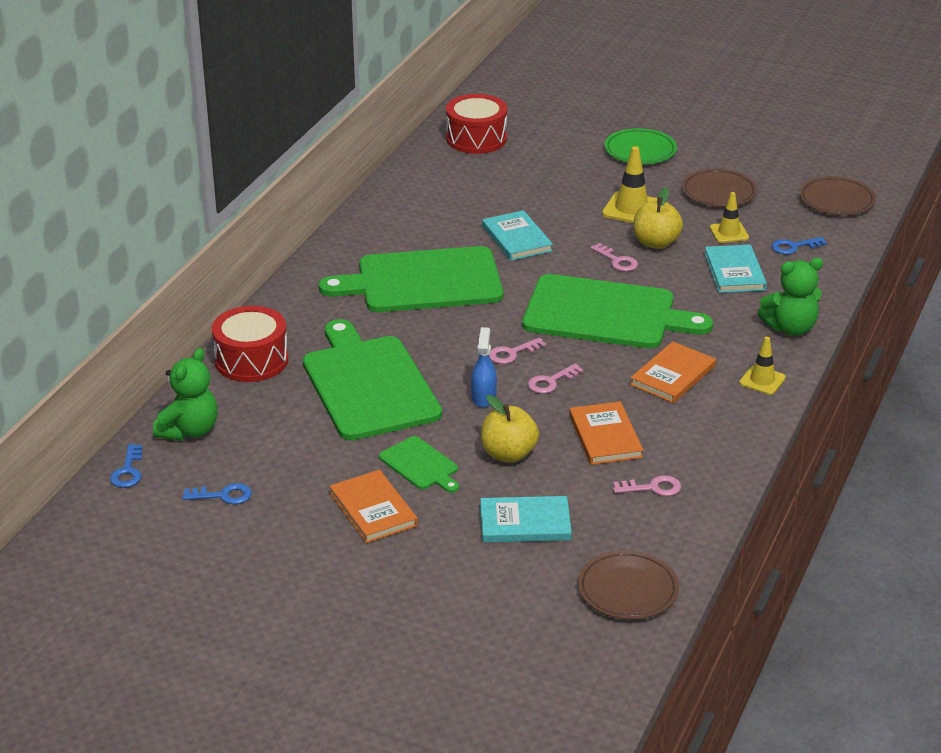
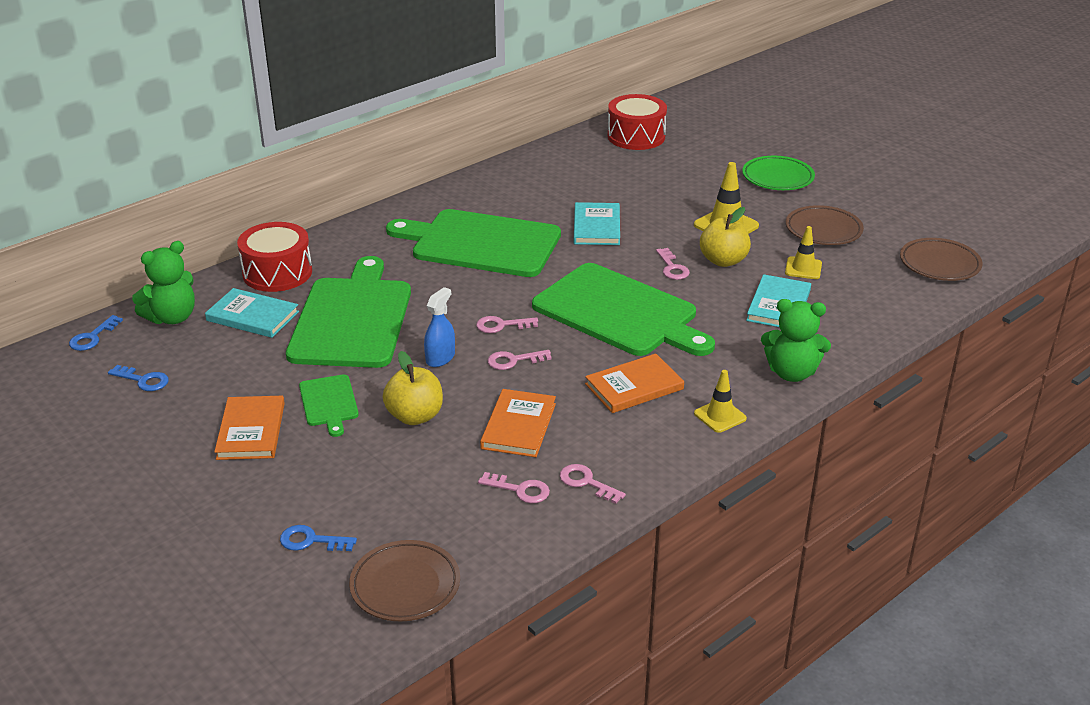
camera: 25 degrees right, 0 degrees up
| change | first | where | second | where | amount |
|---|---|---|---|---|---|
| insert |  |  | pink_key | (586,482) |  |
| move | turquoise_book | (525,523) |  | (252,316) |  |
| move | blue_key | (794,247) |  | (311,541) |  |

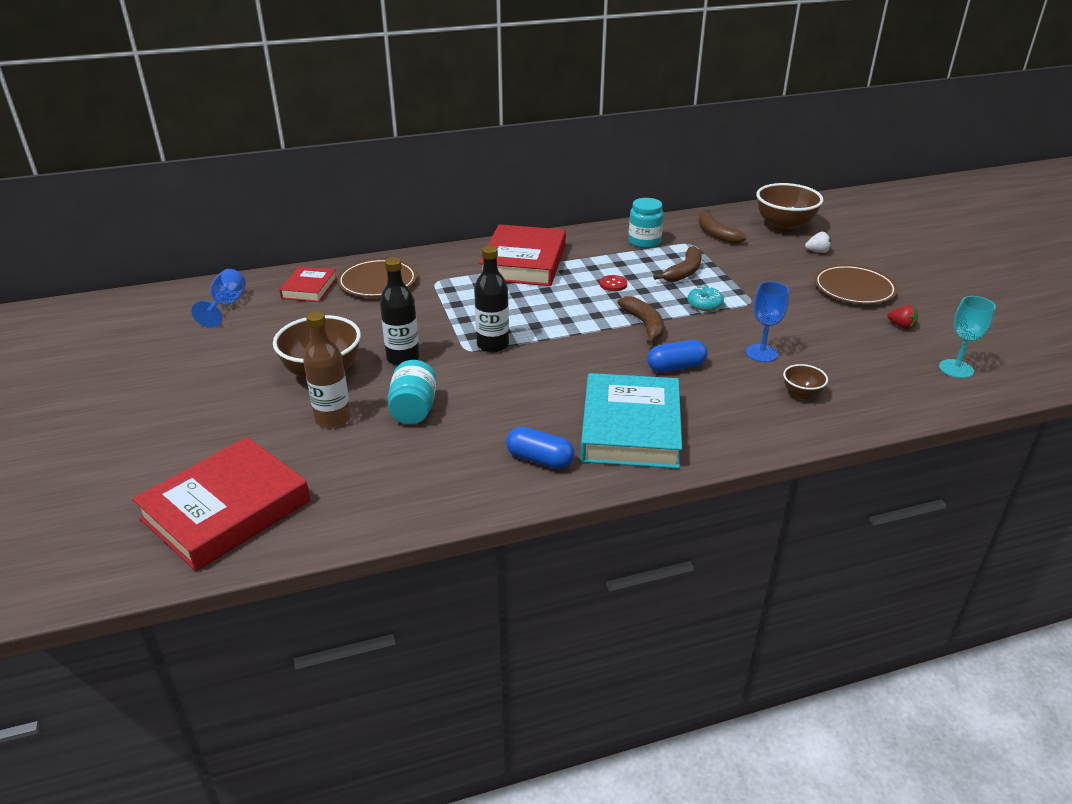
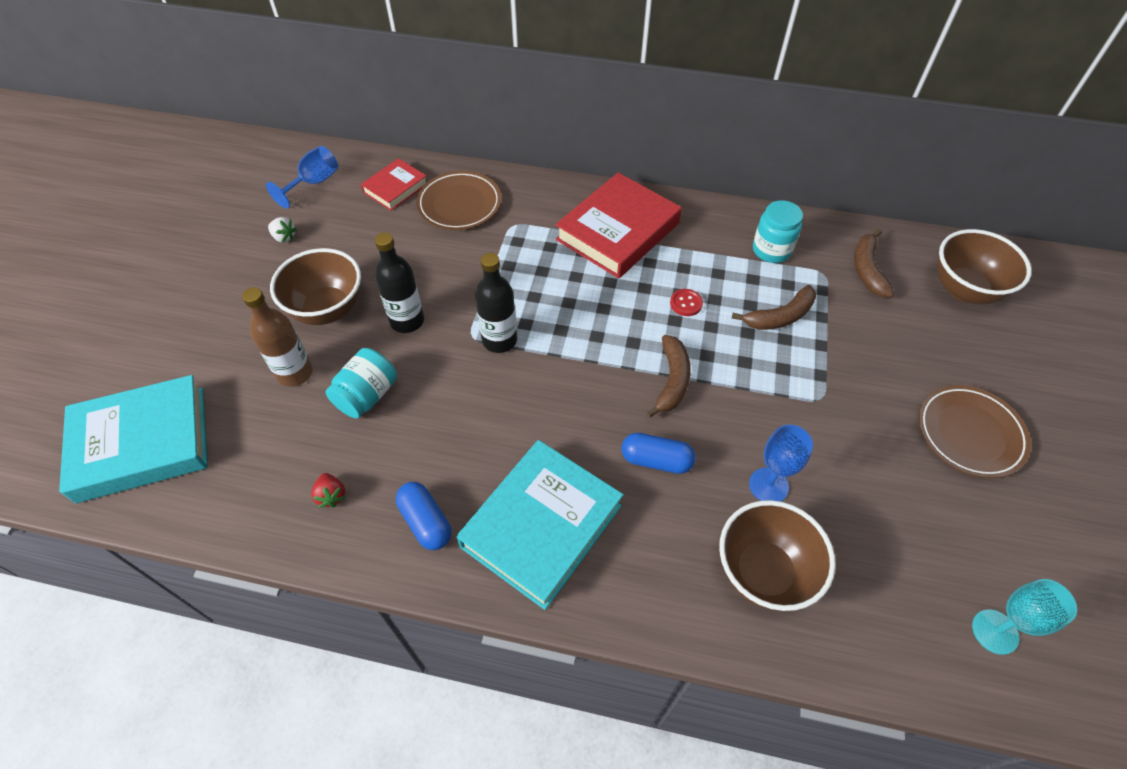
camera: 30 degrees right, 20 degrees up
| change | first | where | second | where | amount |
|---|---|---|---|---|---|
| delete | turquoise_donut | (704,304) |  |  |  |
| move | white_strawberry | (817,251) |  | (284,237) |  |
| move | red_strawberry | (901,326) |  | (331,495) |  |
| recolor | red_book | (226,510) | turquoise_book | (142,443) |  |
| resize | brown_bowl | (801,394) |  | (763,572) | x2.02 |

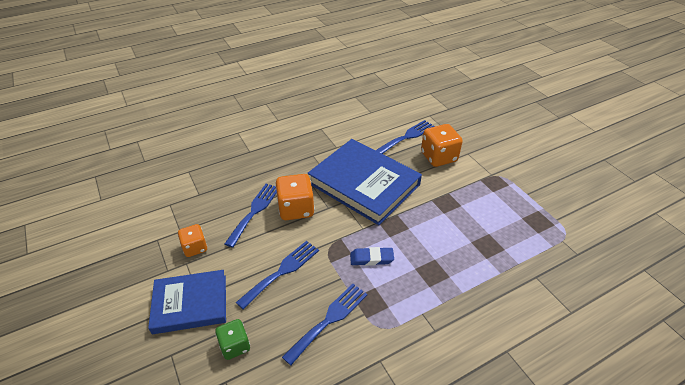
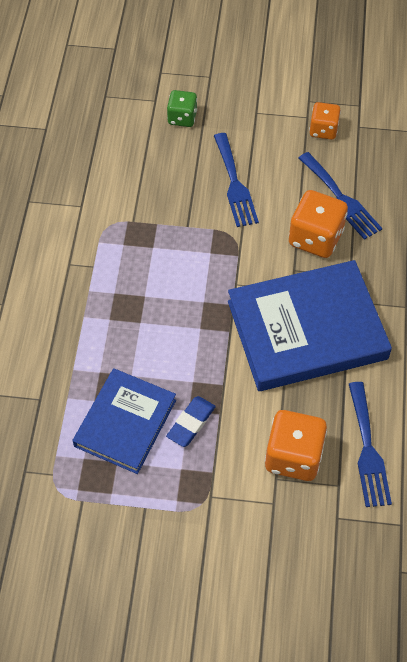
camera: 125 degrees right, 15 degrees up
| change | first | where | second | where | amount |
|---|---|---|---|---|---|
| delete | blue_fork | (329,319) |  |  |  |
| move | blue_book | (190,304) |  | (125,423) |  |
| move | blue_eraser | (371,258) |  | (191,423) |  |

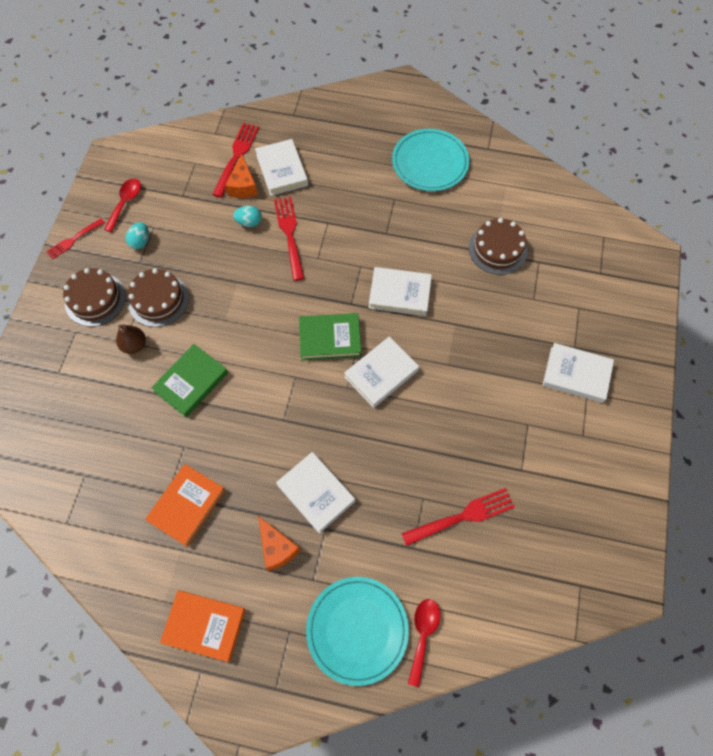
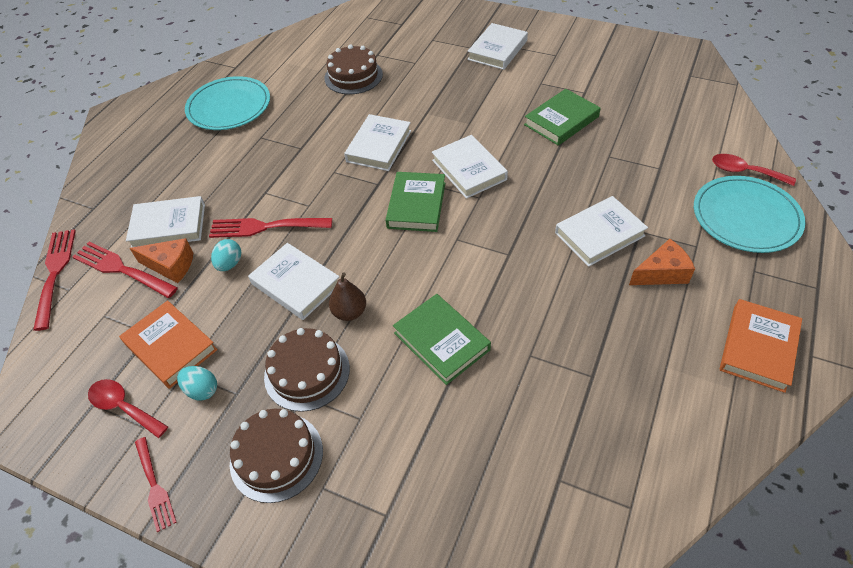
camera: 75 degrees left, 15 degrees down
| change | first | where | second | where | amount |
|---|---|---|---|---|---|
| insert |  |  | white_book | (296,284) |  |
| insert |  |  | green_book | (561,121) |  |
| move | brown_pear | (134,345) |  | (349,312) |  |
| move | orange_book | (187,505) |  | (170,347) |  |
| move | red_fork | (462,516) |  | (55,273) |  |

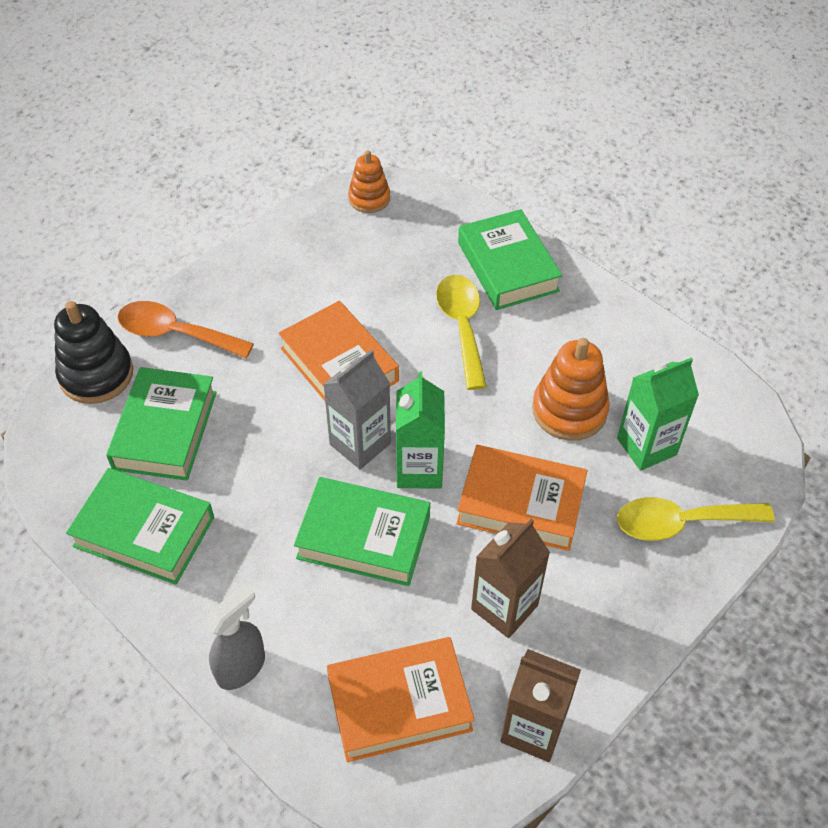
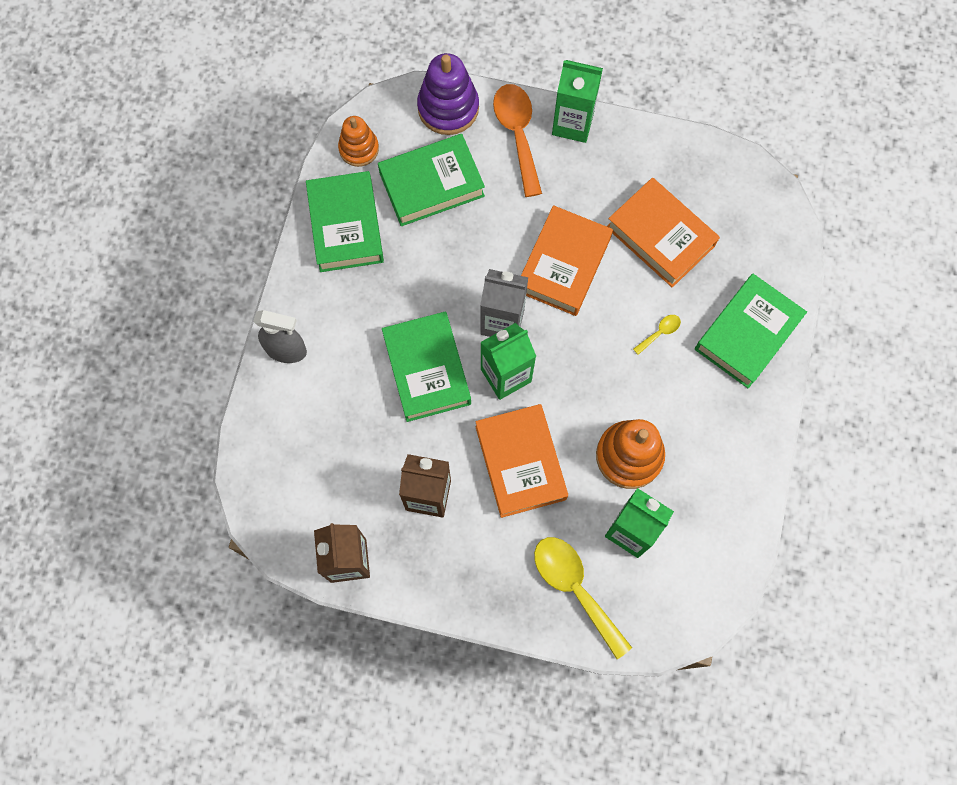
camera: 60 degrees right, 20 degrees up
| change | first | where | second | where | amount |
|---|---|---|---|---|---|
| insert |  |  | green_carton | (572,124) |  |
| move | orange_book | (399,703) |  | (660,236) |  |
| move | orange_stacking_toy | (369,198) |  | (359,149) |  |
| recolor | black_stacking_toy | (96,375) | purple_stacking_toy | (448,108) |  |
| resize | yellow_spoon | (462,326) |  | (659,332) | x0.44 |

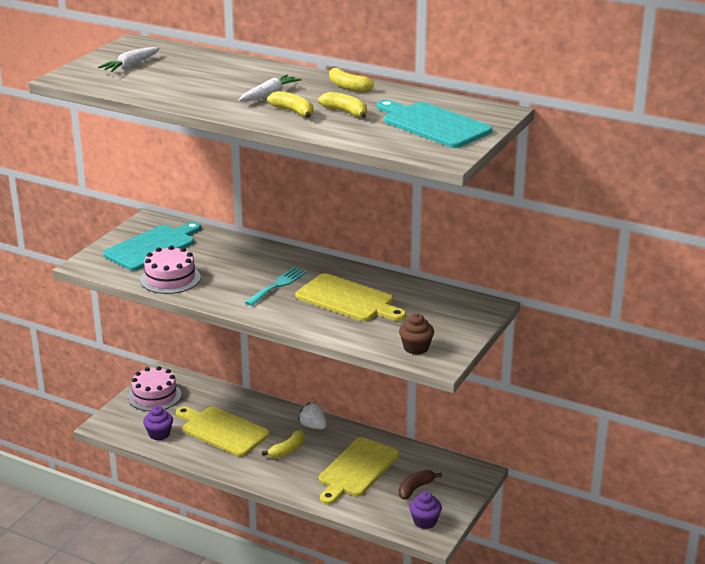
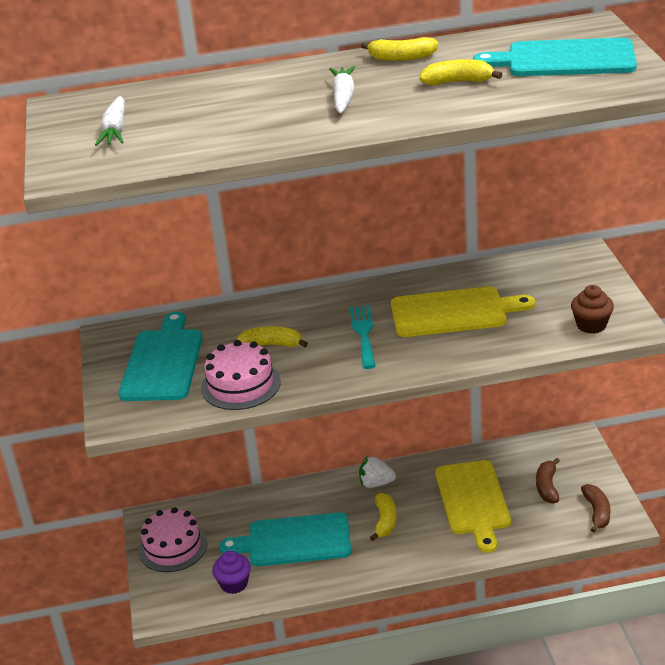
camera: 35 degrees left, 5 degrees up
| change | first | where | second | where | amount |
|---|---|---|---|---|---|
| move | yellow_banana | (293,112) |  | (271,345) |  |
| replace | purple_cupcake | (425,521) | brown_banana | (597,512) |  |
| recolor | yellow_cutting_board | (222,430) | turquoise_cutting_board | (294,540) |  |

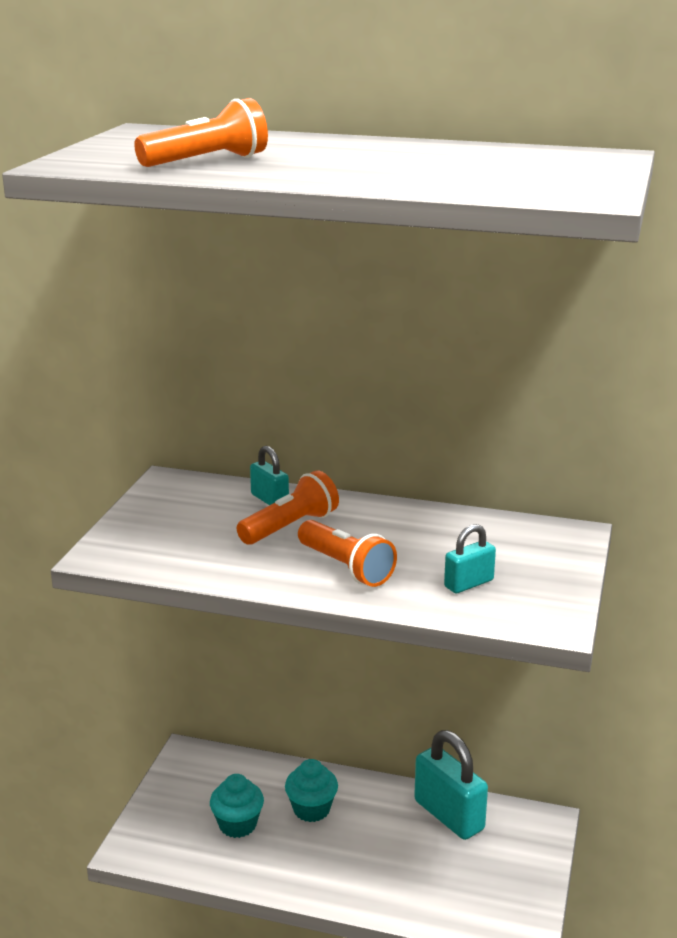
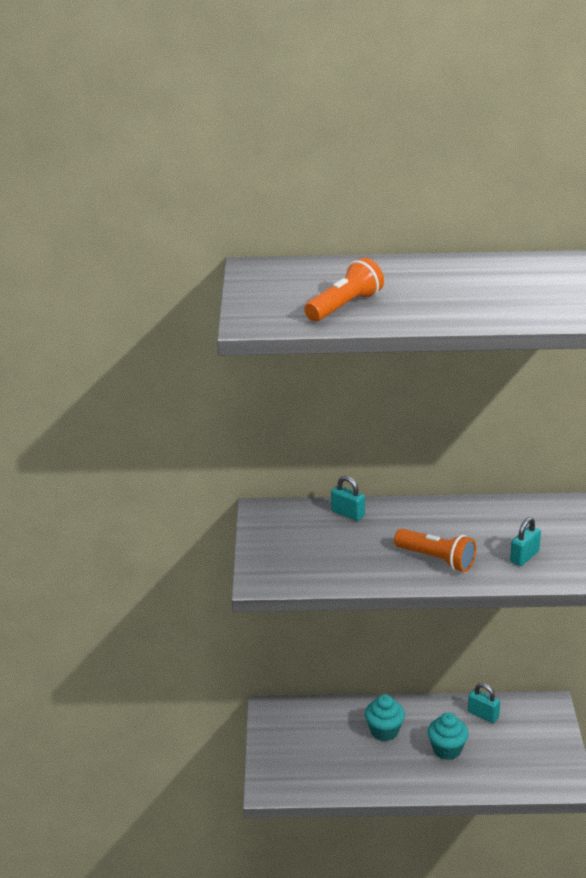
camera: 15 degrees left, 5 degrees up
| change | first | where | second | where | amount |
|---|---|---|---|---|---|
| delete | orange_flashlight | (290,527) |  |  |  |
| move | turquoise_cupcake | (237,825) |  | (447,750) |  |
| resize | turquoise_padlock | (449,815) |  | (483,715) | x0.54 |

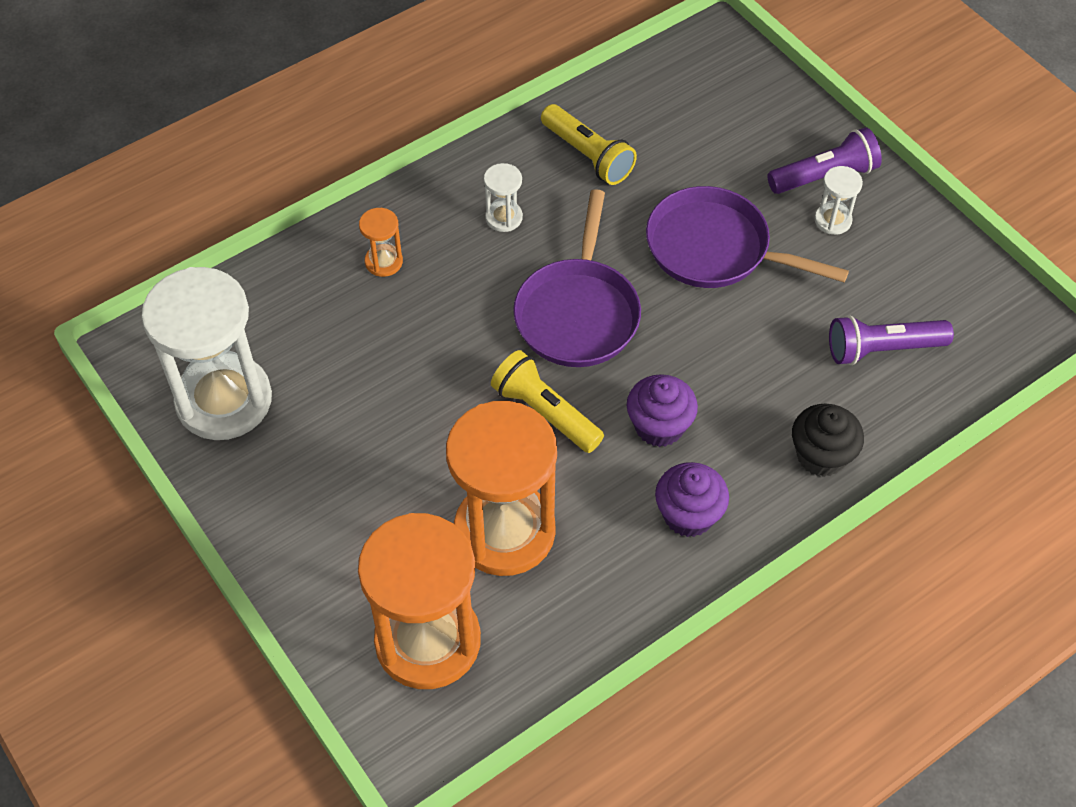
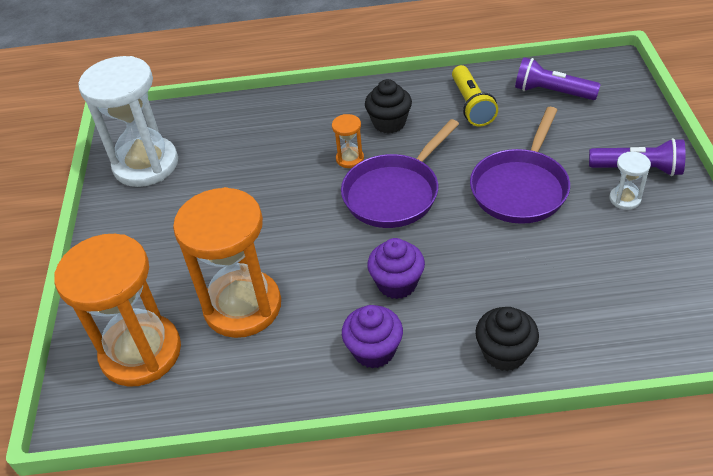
camera: 35 degrees right, 10 degrees down
| change | first | where | second | where | amount |
|---|---|---|---|---|---|
| delete | yellow_flashlight | (545,412) |  |  |  |
| move | orange_hourglass | (383,262) |  | (350,159) |  |
| move | purple_flashlight | (882,349) |  | (552,92) |  |
| replace | white_hourglass | (504,217) | black_cupcake | (389,123) |  |
| rotate | purple_pan | (715,249) |  | (521,187) | 120 degrees counterclockwise |

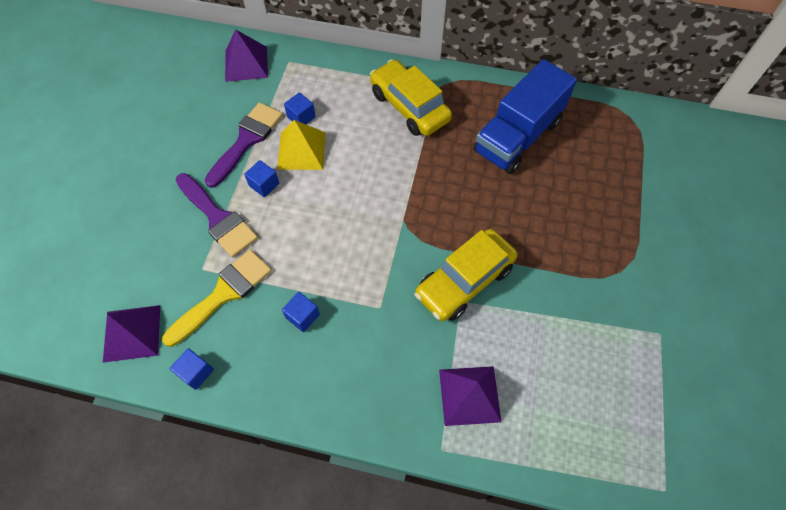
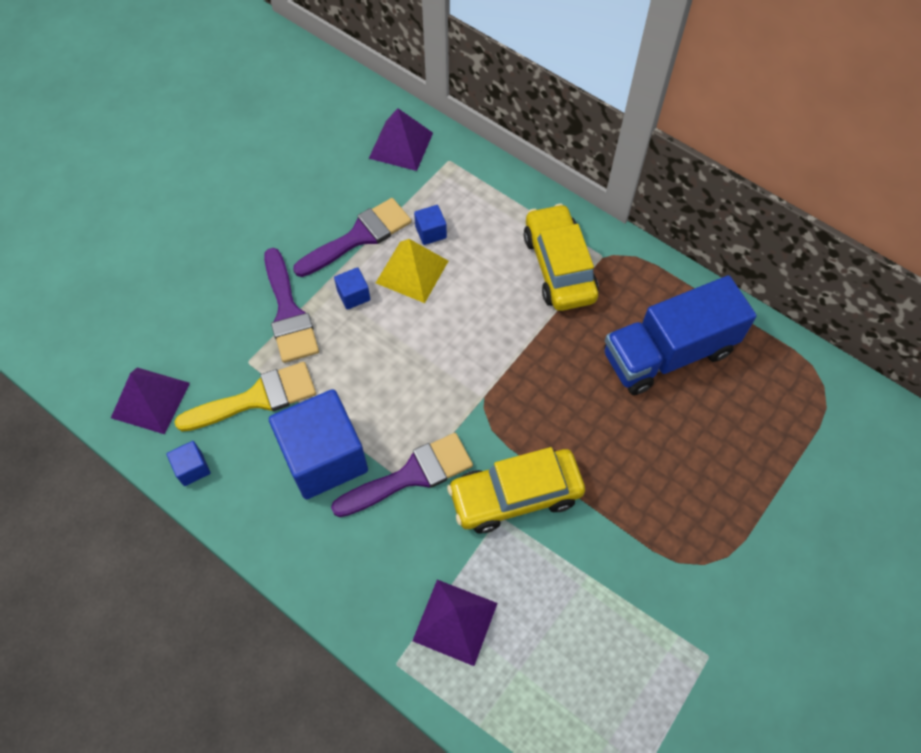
camera: 25 degrees right, 0 degrees up
| change | first | where | second | where | amount |
|---|---|---|---|---|---|
| insert |  |  | purple_brush | (411,475) |  |
| resize | blue_cube | (302,316) |  | (324,457) | x2.40 |

